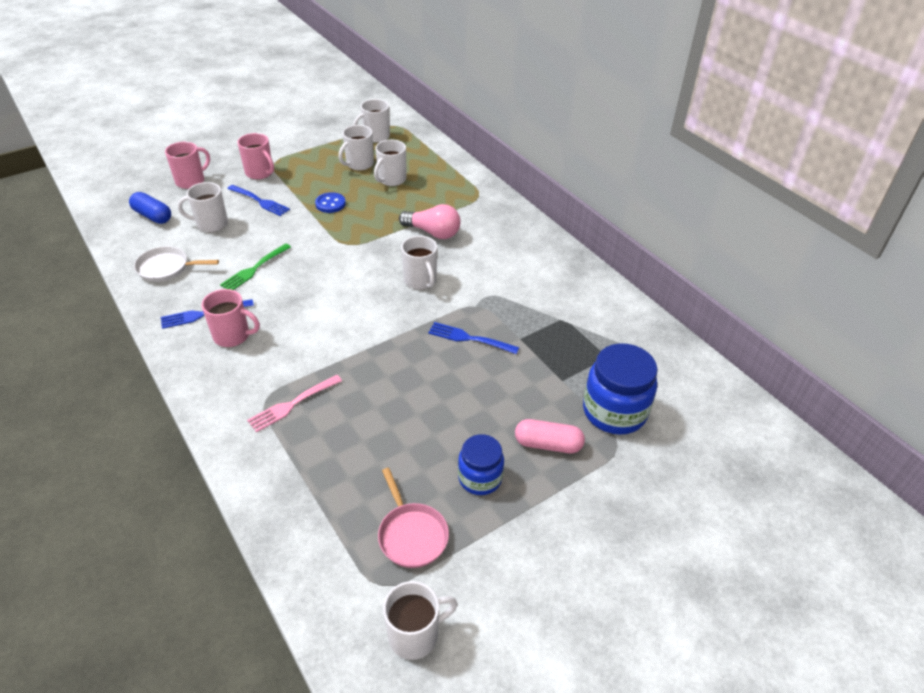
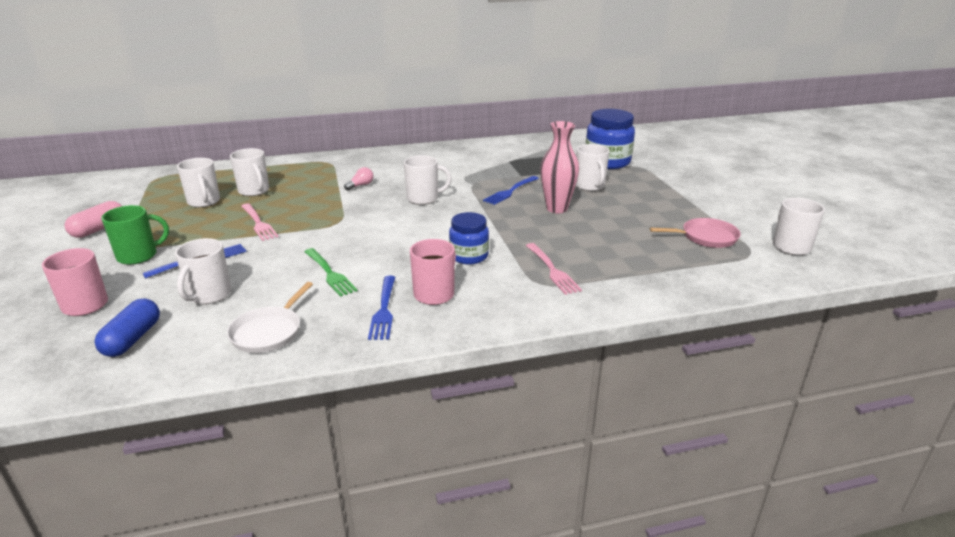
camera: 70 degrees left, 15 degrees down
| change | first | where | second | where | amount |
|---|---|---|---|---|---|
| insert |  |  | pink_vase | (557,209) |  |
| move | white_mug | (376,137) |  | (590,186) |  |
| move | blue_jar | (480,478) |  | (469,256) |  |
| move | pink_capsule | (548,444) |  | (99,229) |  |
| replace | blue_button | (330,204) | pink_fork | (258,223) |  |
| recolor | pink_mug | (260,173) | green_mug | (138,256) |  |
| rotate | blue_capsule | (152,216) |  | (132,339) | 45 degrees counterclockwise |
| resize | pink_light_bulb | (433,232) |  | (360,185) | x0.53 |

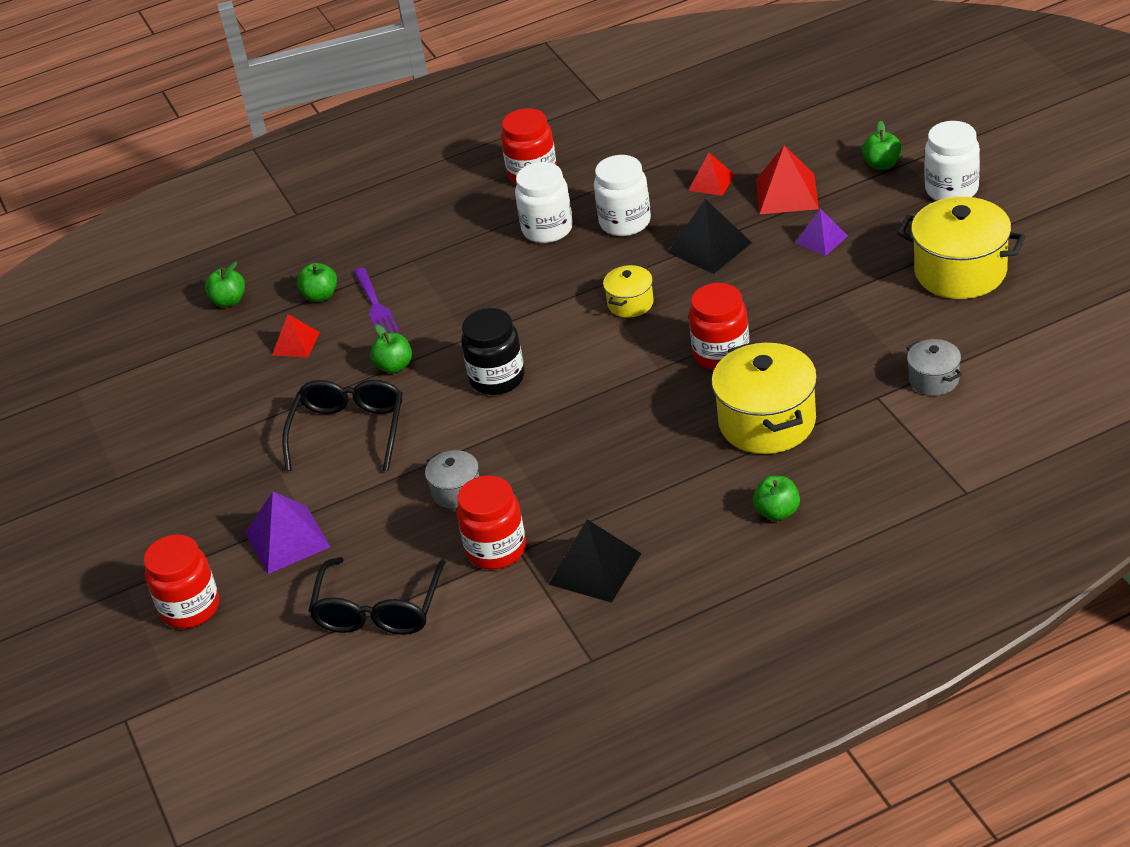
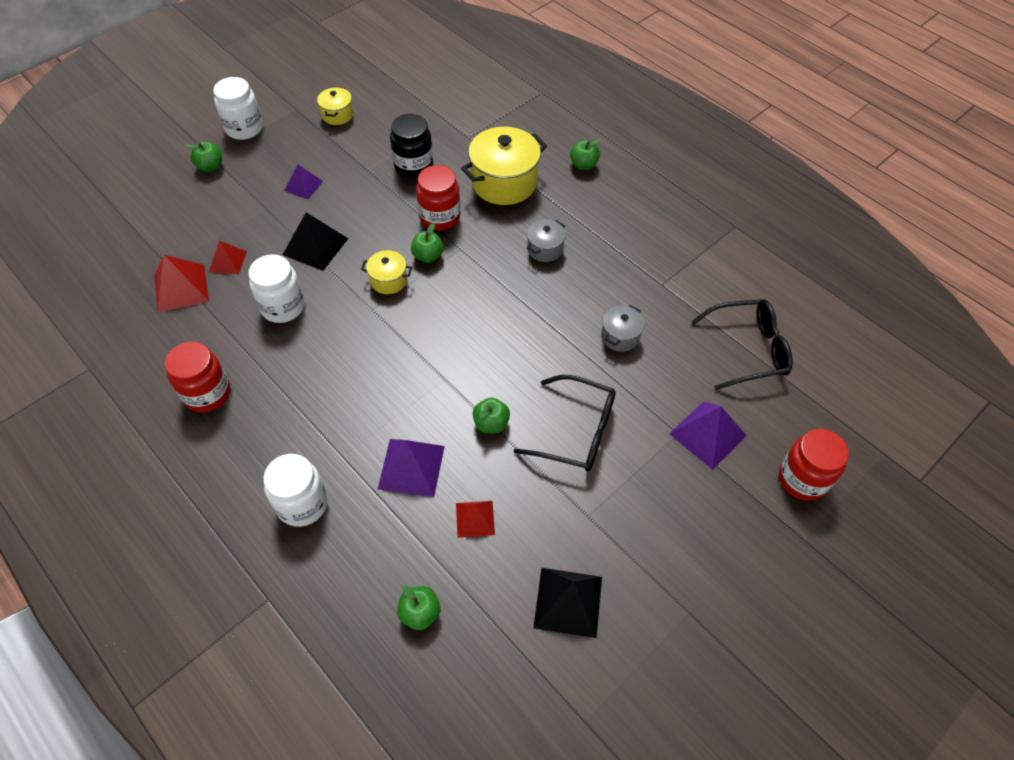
camera: 115 degrees left, 15 degrees up
| change | first | where | second | where | amount |
|---|---|---|---|---|---|
| delete | red_jar | (496,549) |  |  |  |
| move | green_apple | (320,295) |  | (428,256) |  |
| move | black_jar | (497,378) |  | (413,165) |  |
| move | white_jar | (547,229) |  | (302,504) |  |
| move | black_pyramid | (595,569) |  | (568,601) |  |
| move | red_pyramid | (786,193) |  | (181,288) |  |
| move | grey_pot | (934,380) |  | (545,249) |  |
| replace | purple_fork | (375,305) | purple_pyramid | (411,467) |  |
| rotate | black_glasses | (349,431) |  | (577,432) | 150 degrees counterclockwise |
| resize | yellow_pot | (960,272) |  | (337,115) | x0.52 |

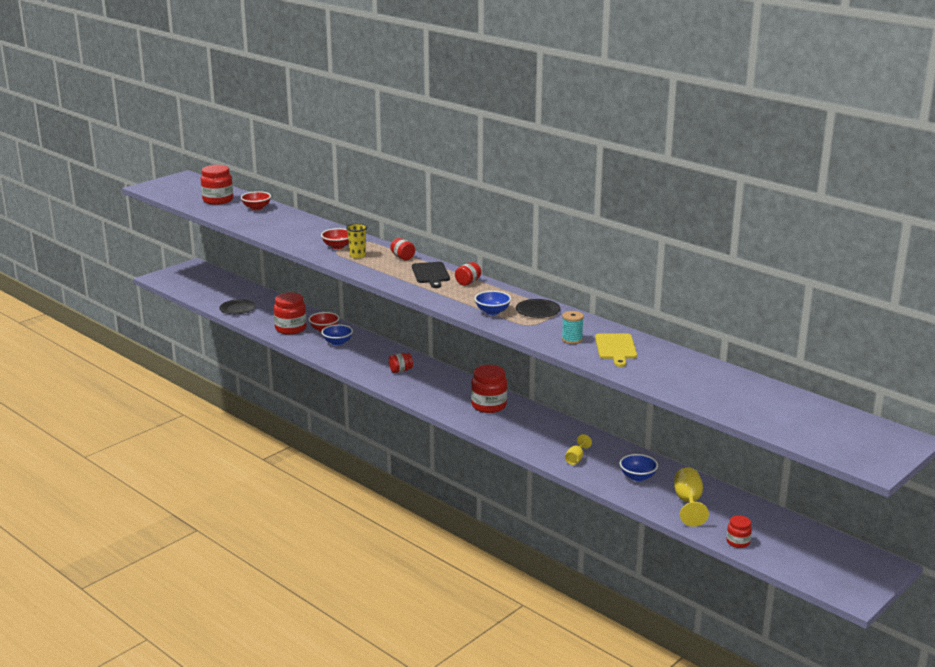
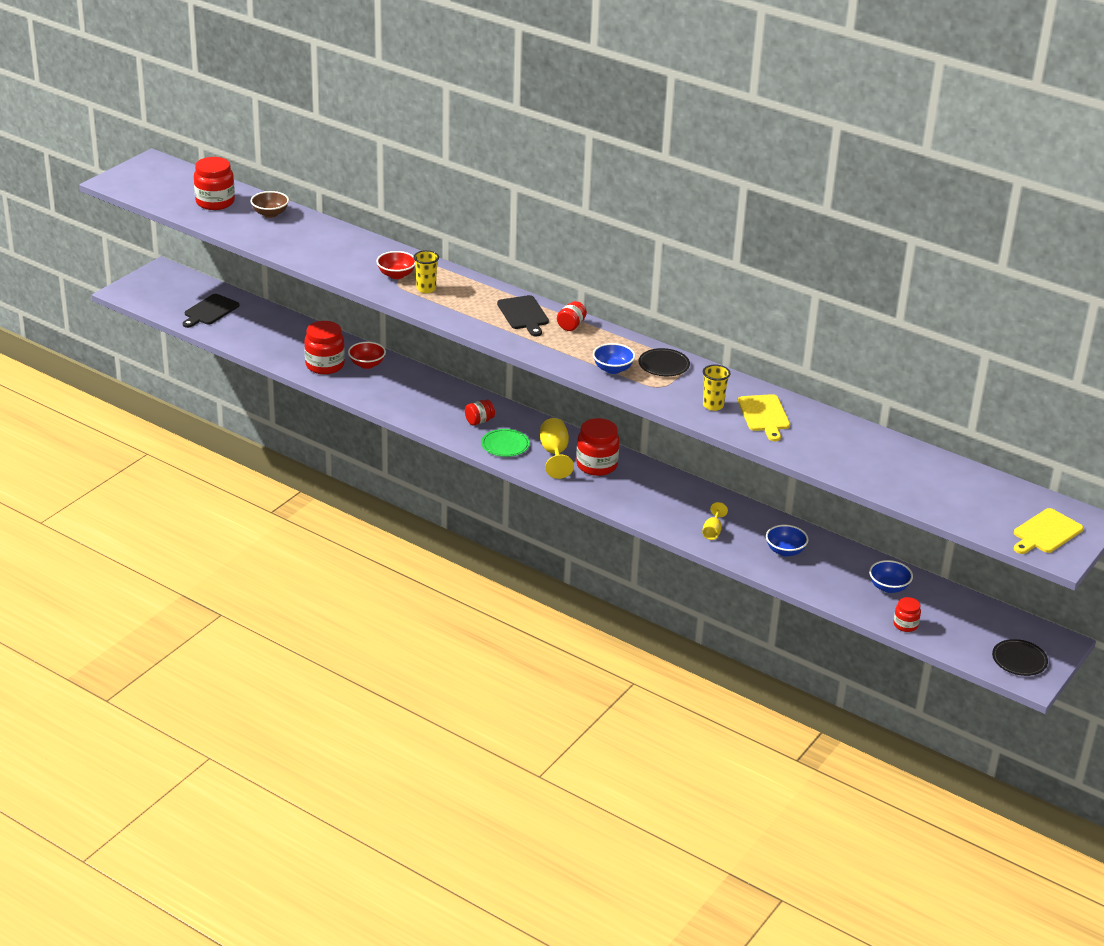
camera: 10 degrees left, 10 degrees up
| change | first | where | second | where | amount |
|---|---|---|---|---|---|
| delete | red_jar | (402,257) |  |  |  |
| insert |  |  | black_cutting_board | (210,311) |  |
| insert |  |  | green_plate | (505,445) |  |
| insert |  |  | yellow_cutting_board | (1046,533) |  |
| move | black_plate | (237,309) |  | (1019,660) |  |
| move | blue_bowl | (337,342) |  | (888,587) |  |
| move | yellow_goblet | (688,503) |  | (554,454) |  |
| replace | turquoise_spool | (572,339) | yellow_cup | (713,405) |  |
| recolor | red_bowl | (256,208) | brown_bowl | (270,214) |  |

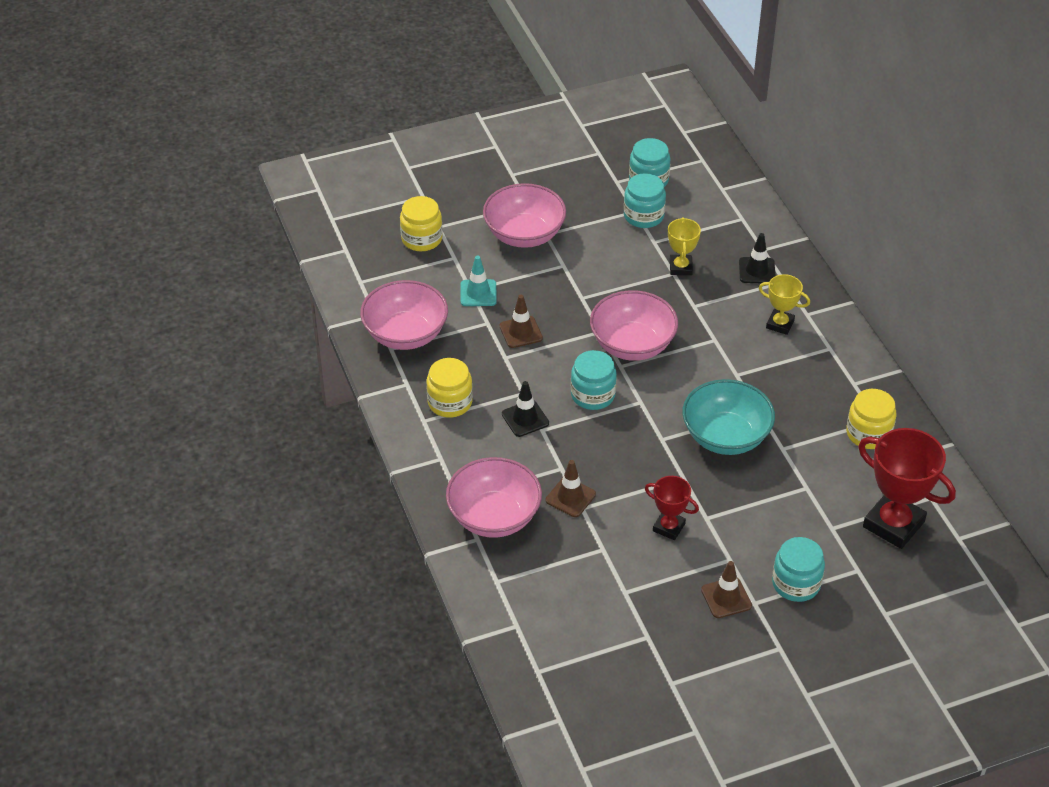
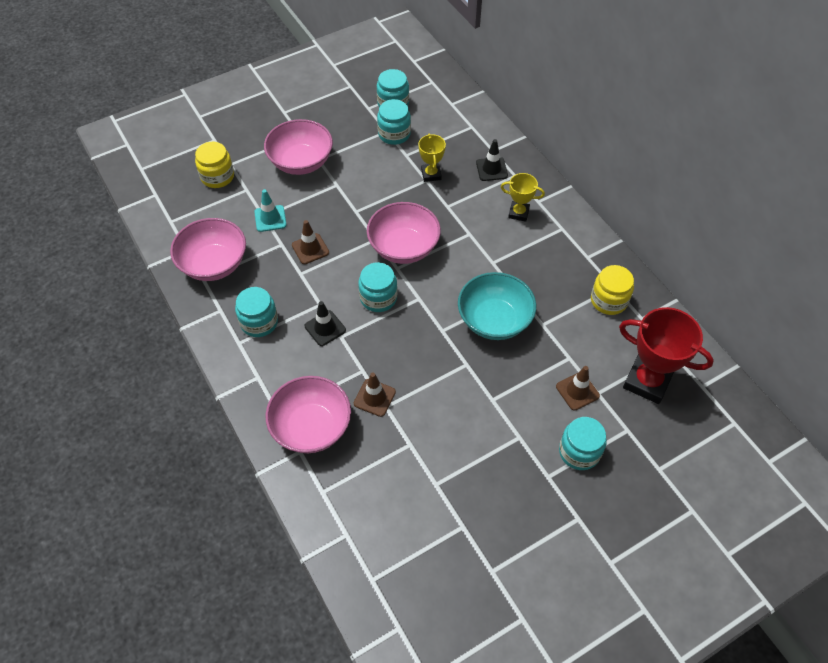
camera: 10 degrees left, 10 degrees up
| change | first | where | second | where | amount |
|---|---|---|---|---|---|
| delete | red_trophy | (669,527) |  |  |  |
| move | brown_traffic_cone | (726,598) |  | (577,391) |  |
| recolor | yellow_jar | (450,402) | turquoise_jar | (259,322) |  |

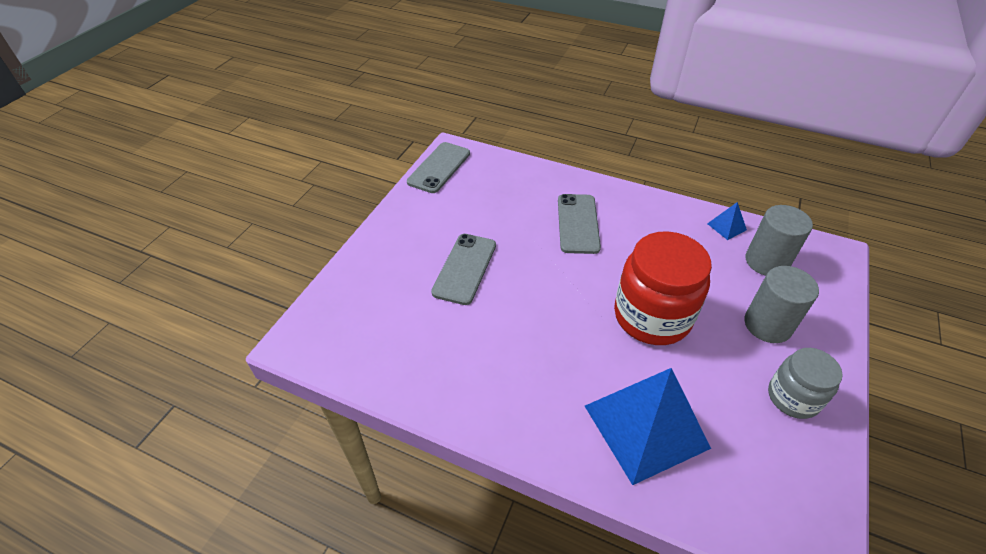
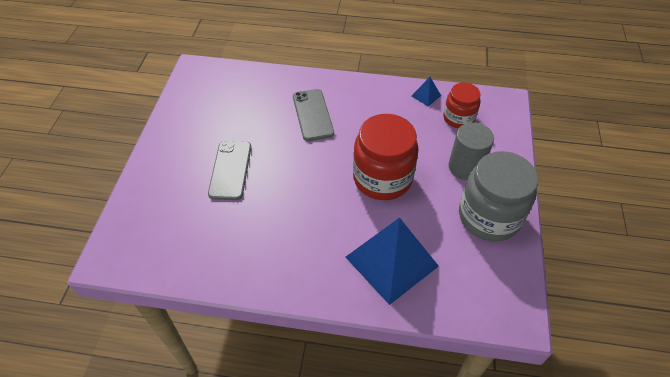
camera: 15 degrees left, 5 degrees up
| change | first | where | second | where | amount |
|---|---|---|---|---|---|
| delete | grey_phone | (439,167) |  |  |  |
| replace | grey_cylinder | (766,261) | red_jar | (458,118) |  |
| resize | grey_jar | (793,397) |  | (489,217) | x1.71 |

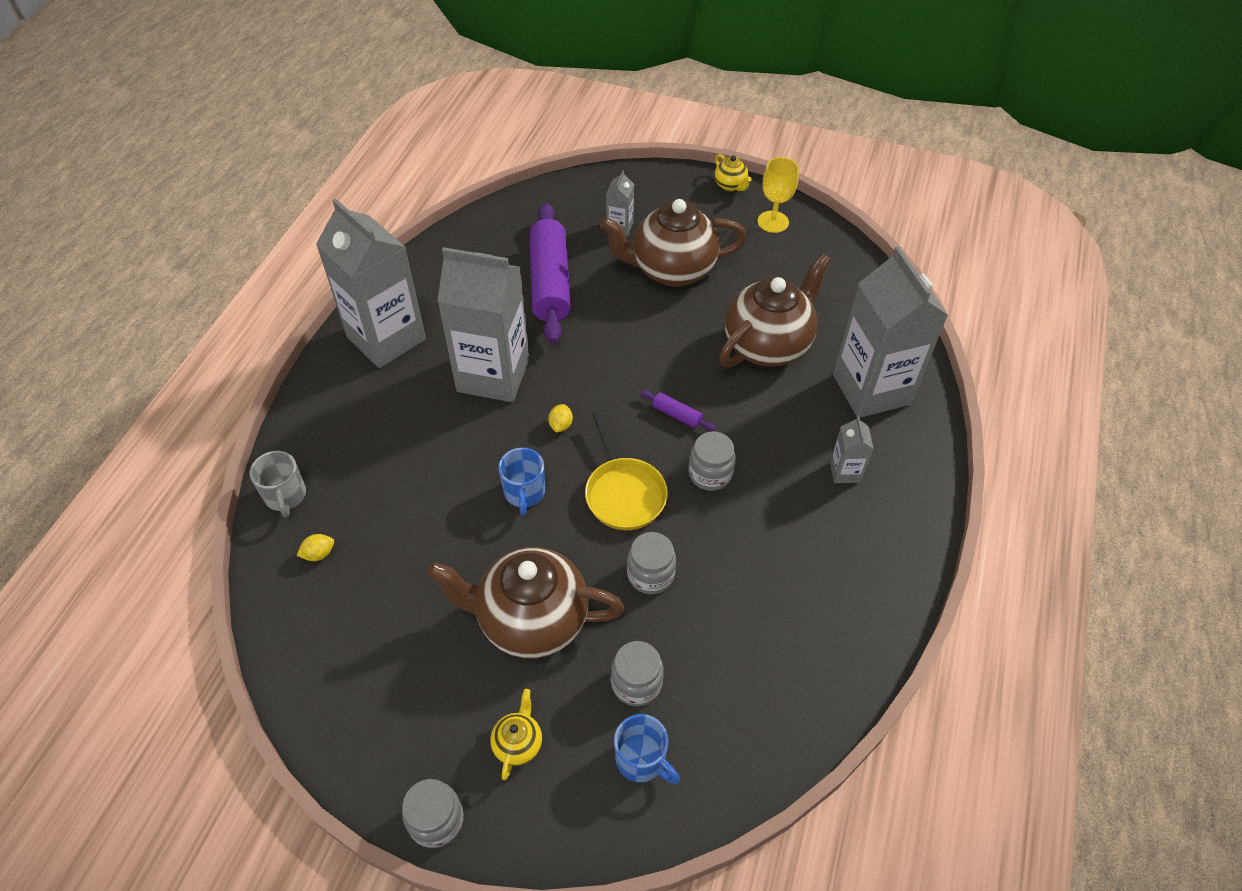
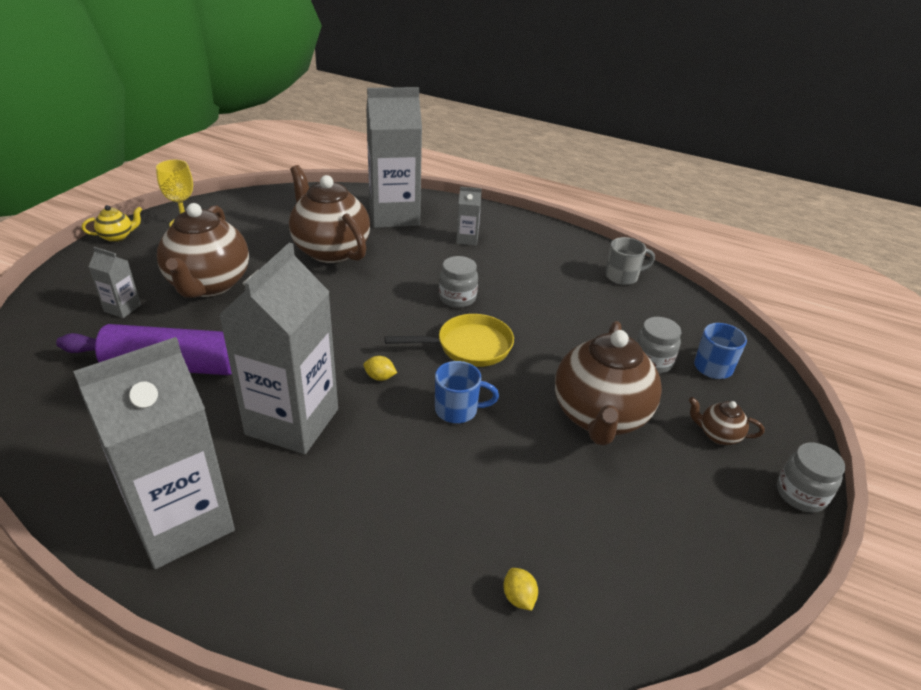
camera: 85 degrees left, 15 degrees down
| change | first | where | second | where | amount |
|---|---|---|---|---|---|
| delete | grey_jar | (650,575) |  |  |  |
| delete | purple_rolling_pin | (677,415) |  |  |  |
| move | grey_mug | (285,496) |  | (622,276) |  |
| recolor | yellow_teapot | (518,744) | brown_teapot | (718,435) |  |

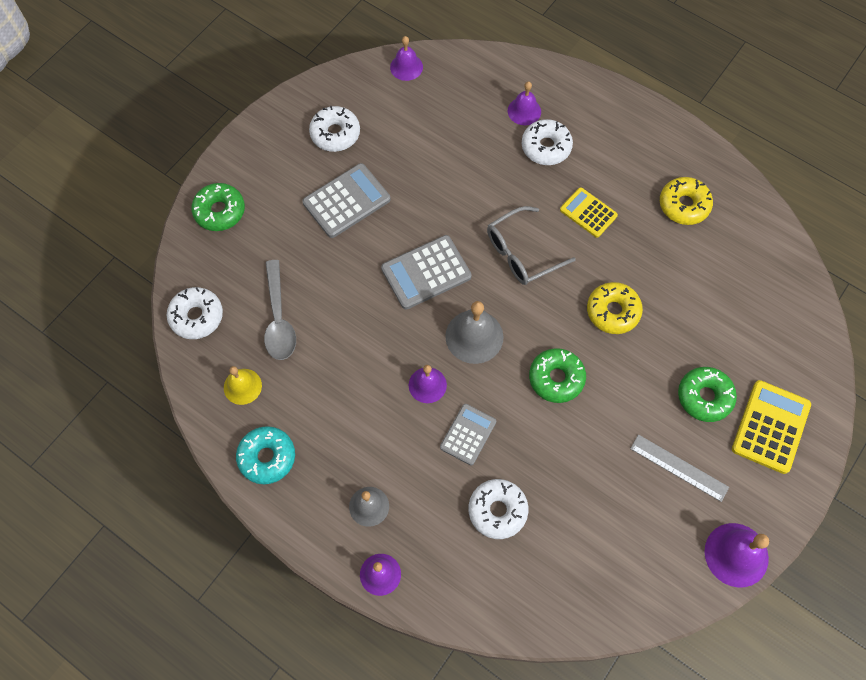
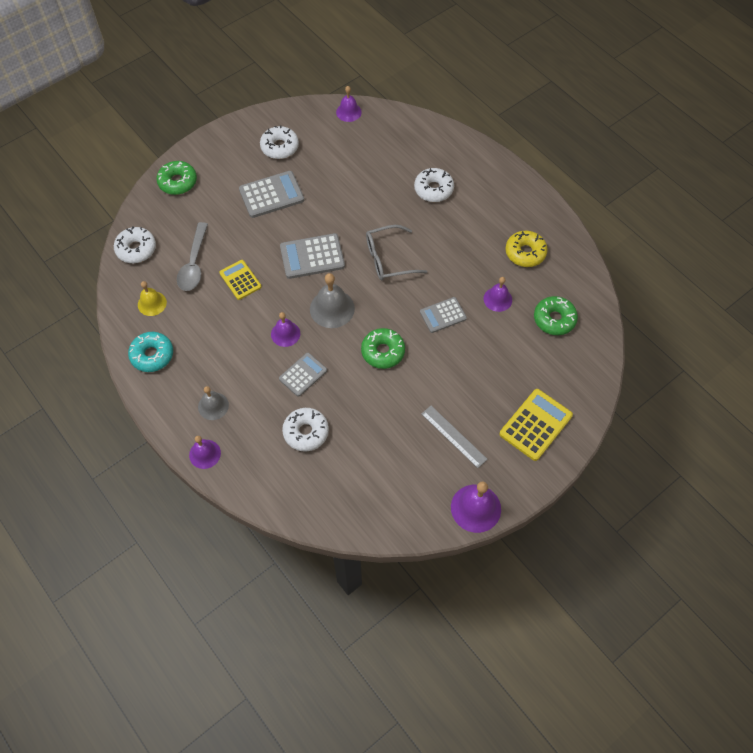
camera: 15 degrees right, 5 degrees down
| change | first | where | second | where | amount |
|---|---|---|---|---|---|
| move | purple_bell | (524,111) |  | (497,299) |  |
| move | yellow_calculator | (588,213) |  | (240,280) |  |
| move | green_donut | (704,397) |  | (554,319) |  |
| replace | yellow_donut | (613,311) | grey_calculator | (443,315) |  |

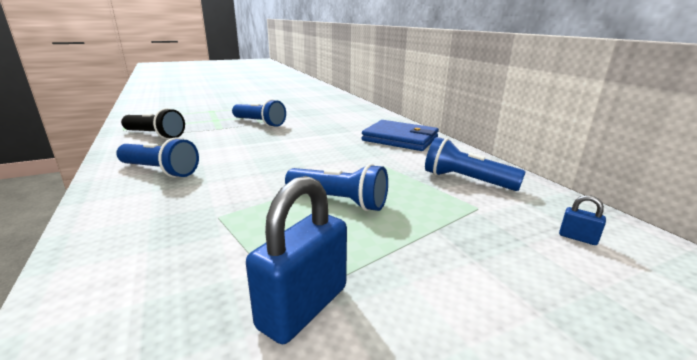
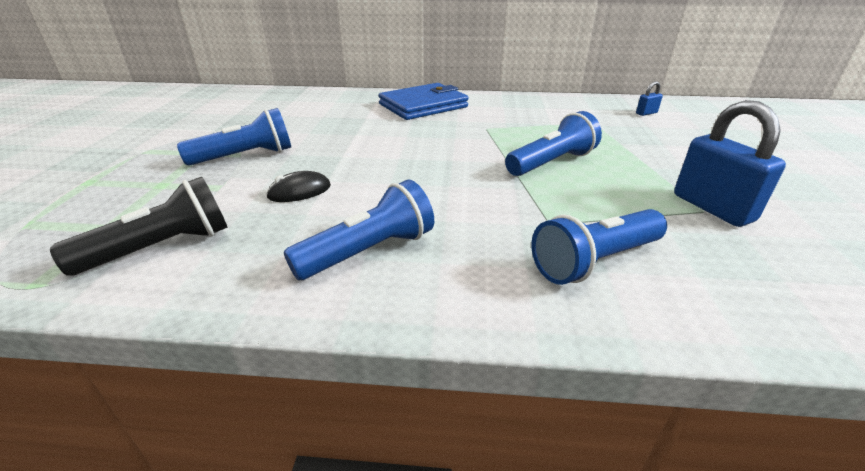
camera: 60 degrees left, 10 degrees up
| change | first | where | second | where | amount |
|---|---|---|---|---|---|
| insert |  |  | black_mouse | (299,191) |  |
| move | blue_flashlight | (466,180) |  | (595,261) |  |

